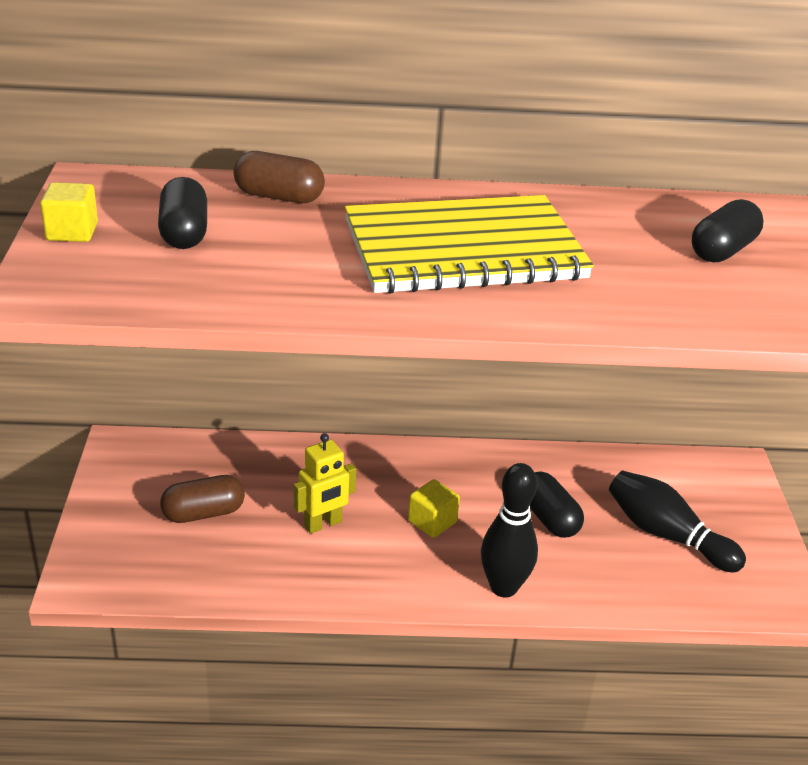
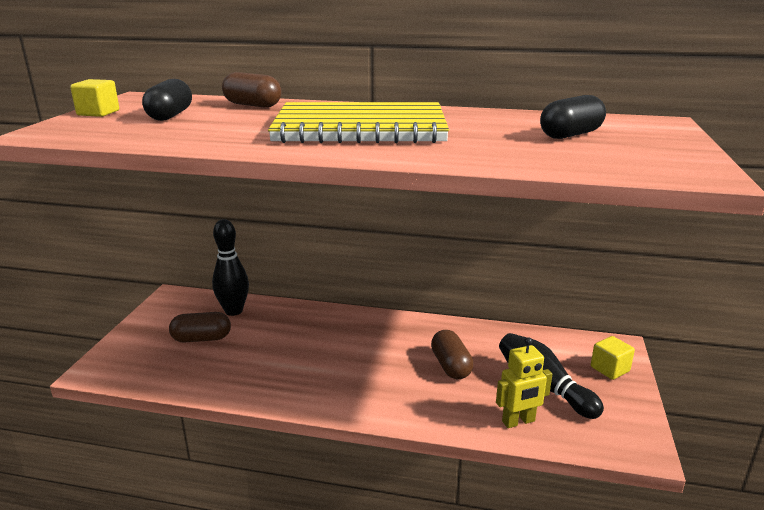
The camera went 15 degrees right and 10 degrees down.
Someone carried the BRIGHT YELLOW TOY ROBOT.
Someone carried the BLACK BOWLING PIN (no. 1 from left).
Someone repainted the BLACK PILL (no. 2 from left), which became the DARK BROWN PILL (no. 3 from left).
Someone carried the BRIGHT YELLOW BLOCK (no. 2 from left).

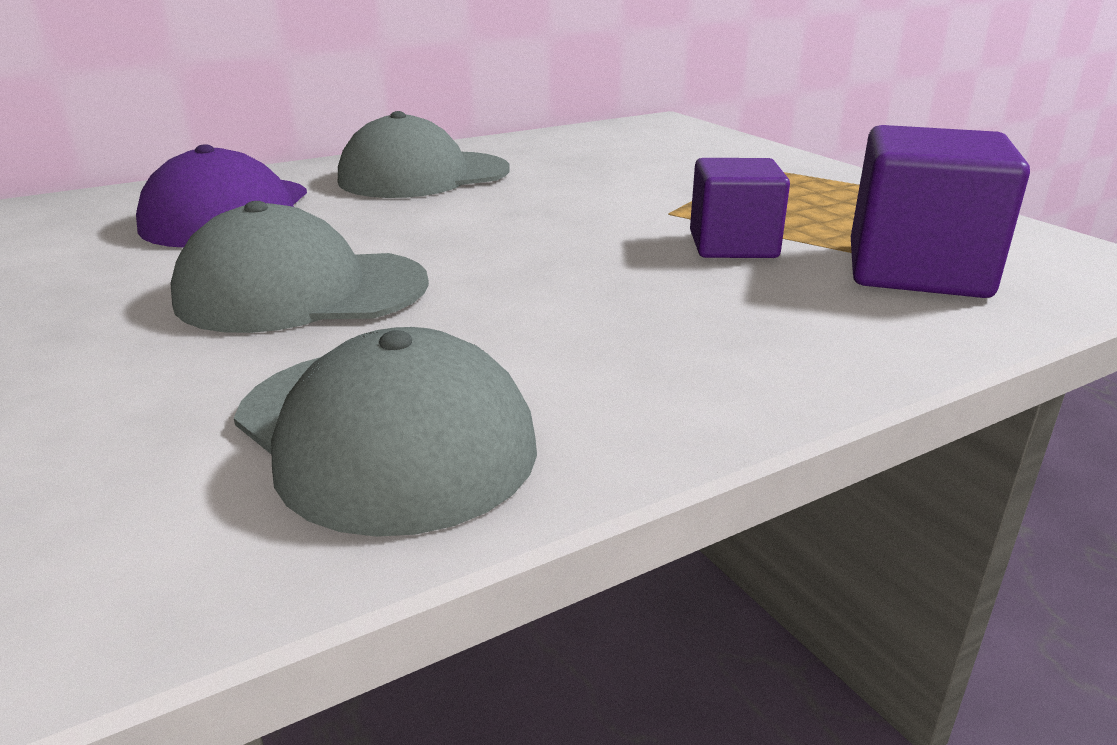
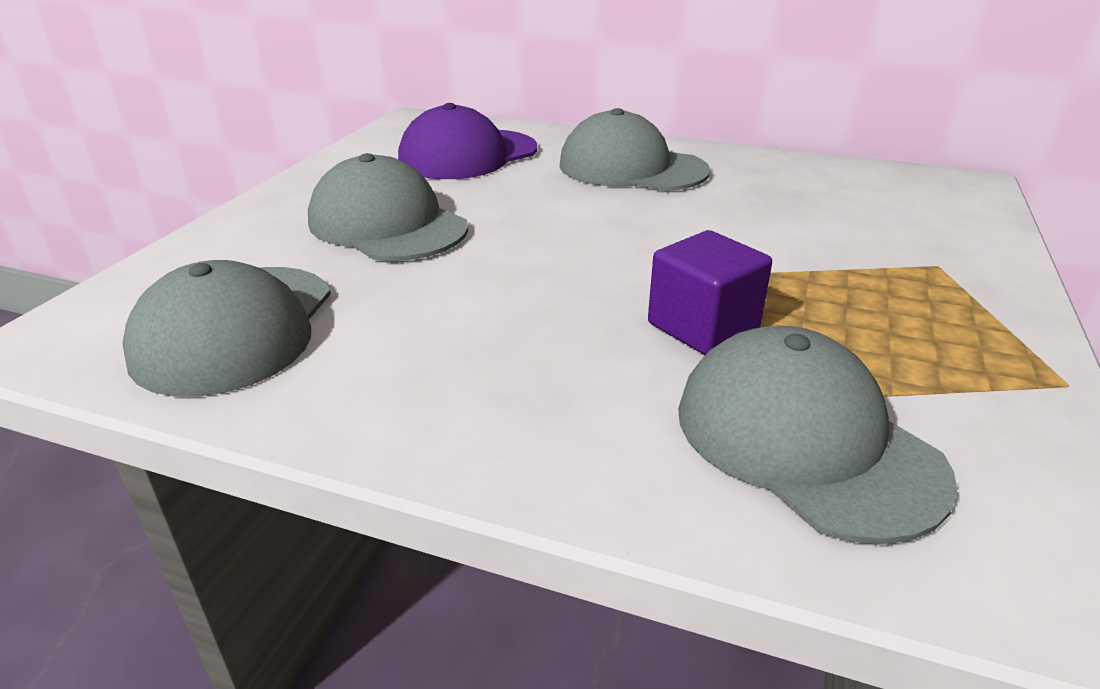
The camera went 50 degrees right and 5 degrees up.
Someone swapped the VIOLET BLOCK (no. 2 from left) for the GREY CAP (no. 4 from left).

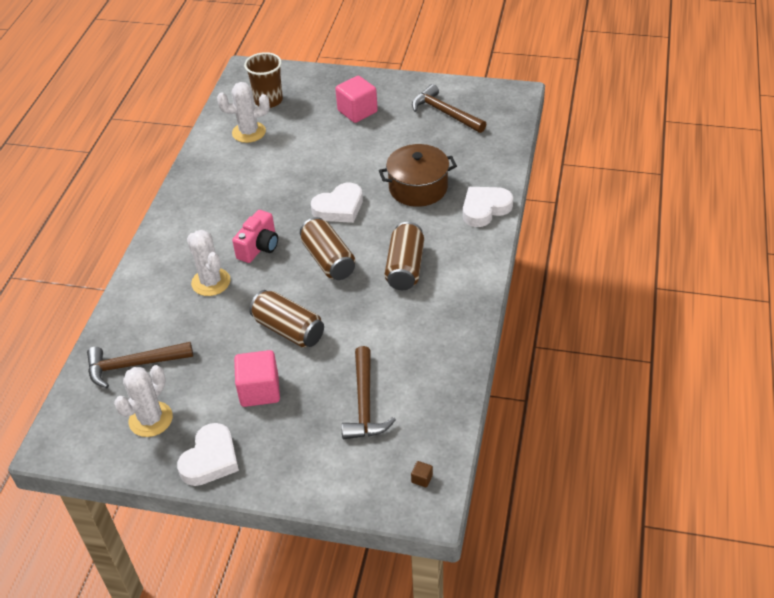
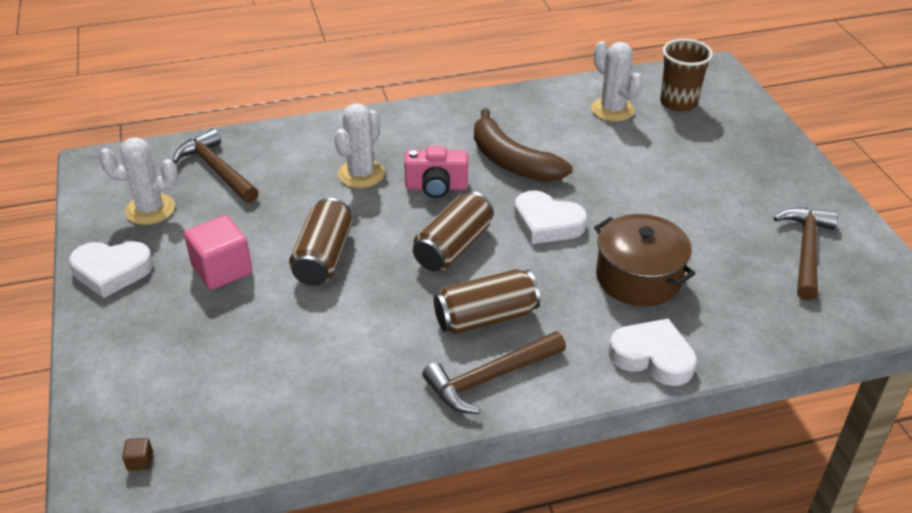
The camera went 60 degrees right and 5 degrees down.
Someone took away the ROSE-PINK BLOCK (no. 2 from left).
Someone carried the DARK BROWN CARPENTER'S HAMMER (no. 2 from left).
Someone put down the DARK BROWN TOY BANANA.

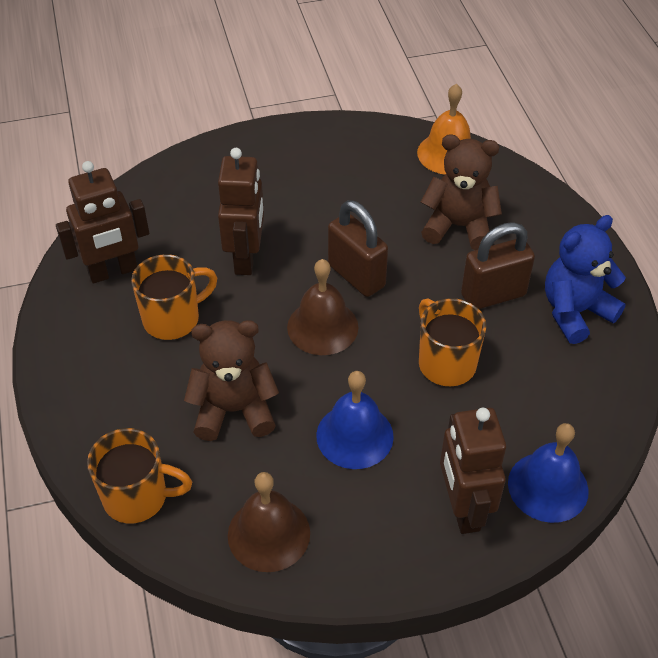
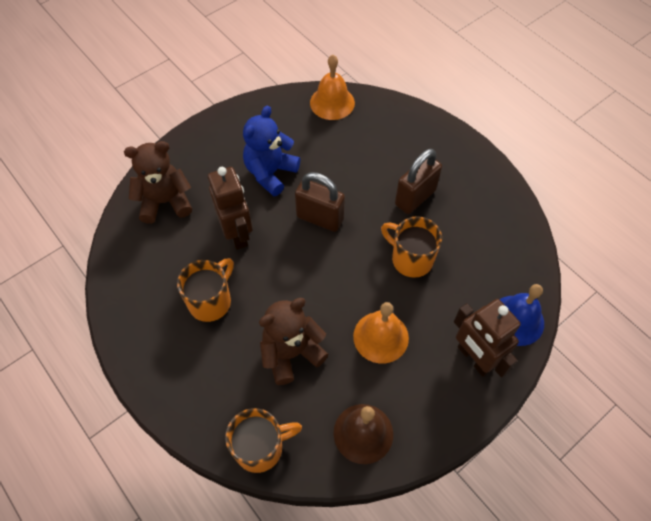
The camera went 25 degrees left and 10 degrees up.
Someone carried the DARK BROWN TEDDY (no. 2 from left in the first image).
Someone took away the DARK BROWN TOY ROBOT (no. 1 from left).
Someone carried the COBALT TEDDY.
Someone took away the DARK BROWN BELL (no. 2 from left).
Someone repainted the COBALT BELL (no. 1 from left), which became the ORANGE BELL (no. 2 from left).

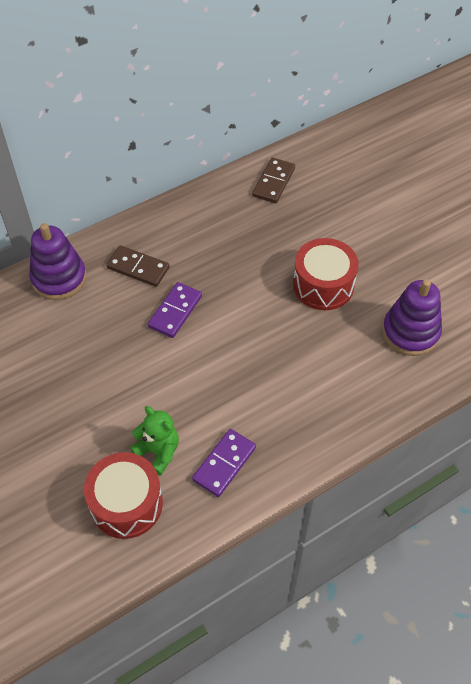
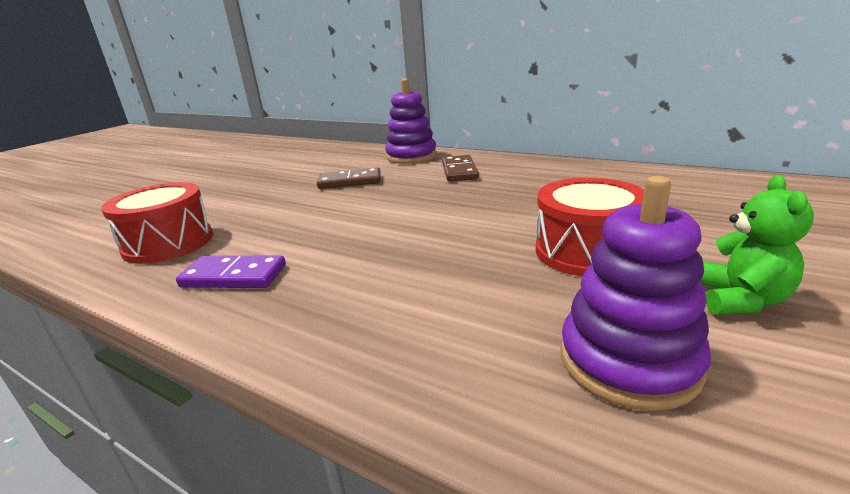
The camera went 65 degrees right and 30 degrees down.
Someone carried the DARK BROWN DOMINO PIECE (no. 2 from left in the first image).
Someone took away the VIOLET DOMINO PIECE (no. 1 from left).
Someone carried the GREEN TEDDY.

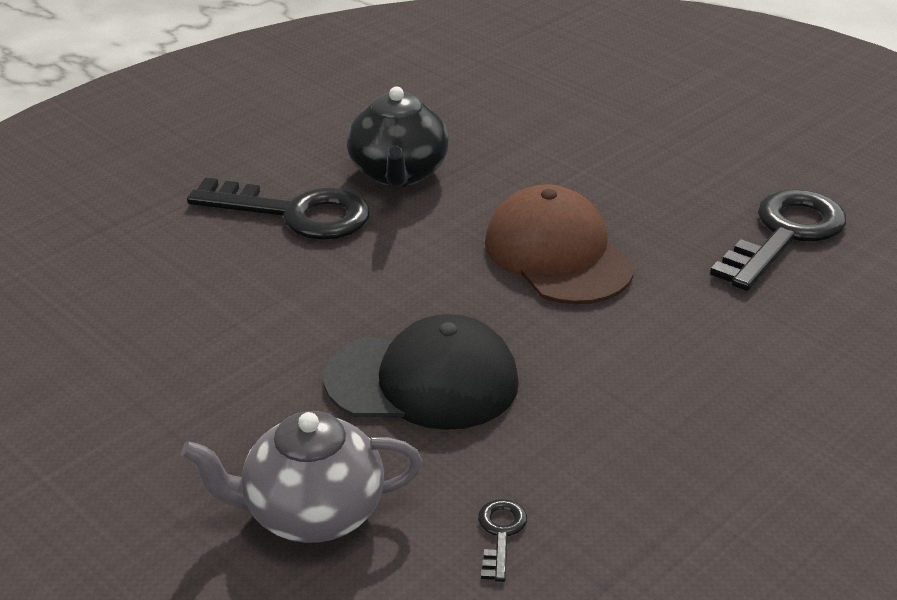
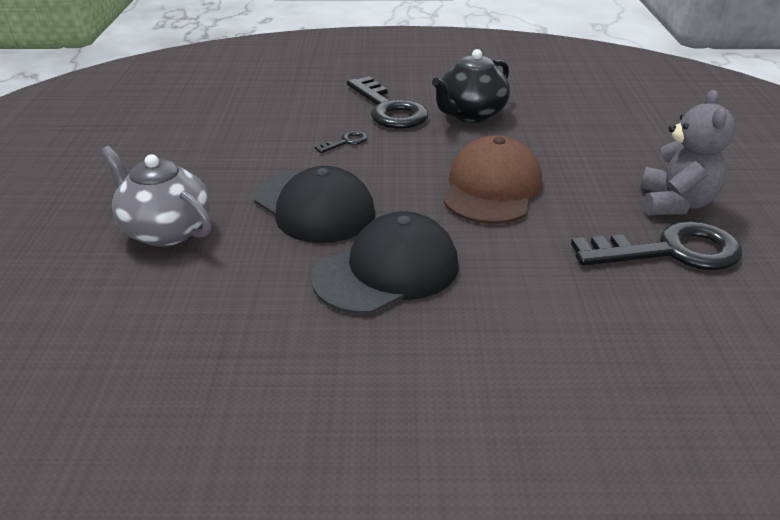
The camera went 45 degrees right and 0 degrees up.
Someone carried the BLACK DOOR KEY (no. 2 from left in the first image).
Someone put down the GREY TEDDY.
Someone put down the BLACK CAP (no. 2 from left).

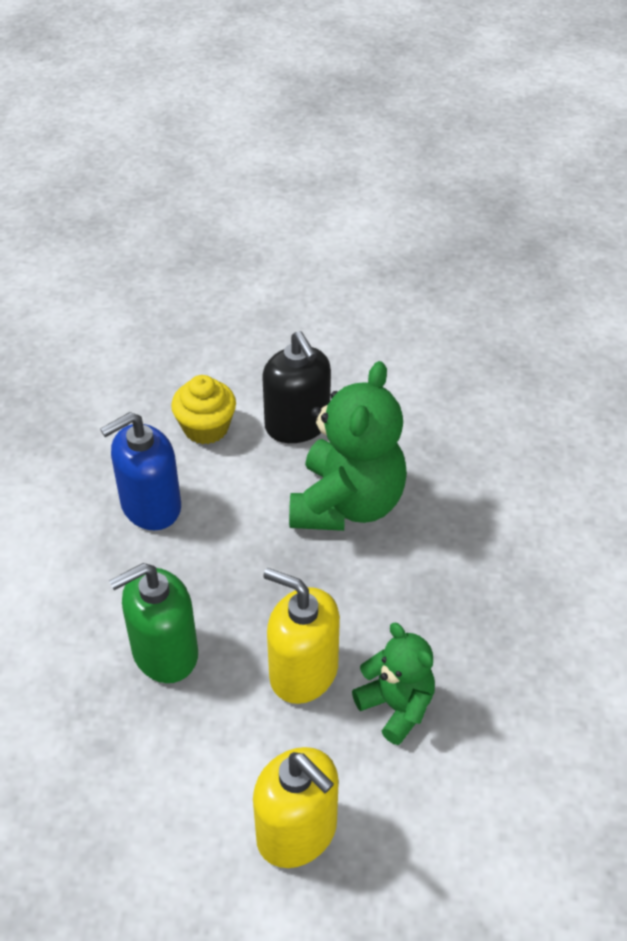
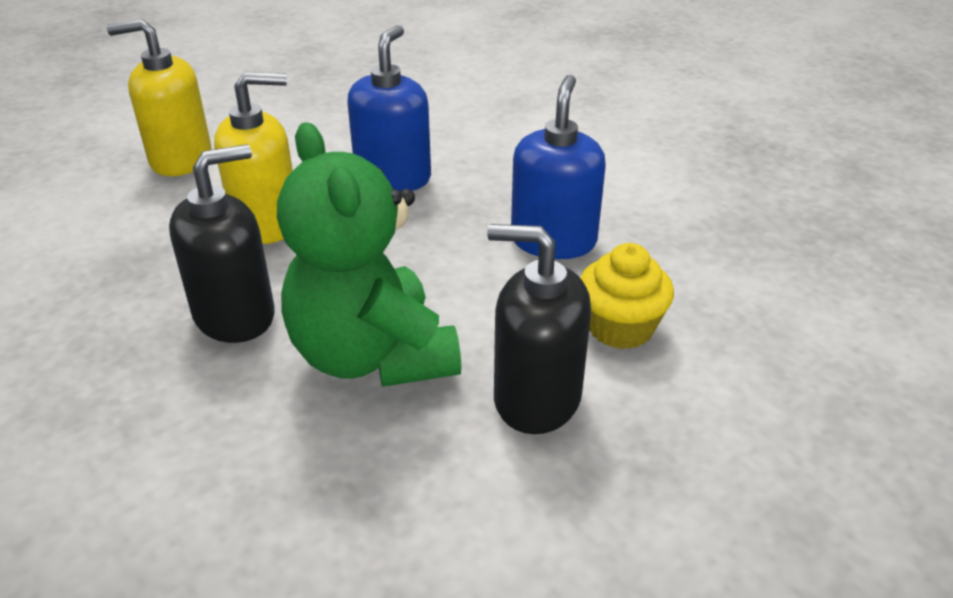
The camera went 135 degrees right and 10 degrees down.
Someone repainted the GREEN SOAP DISPENSER, which became the COBALT SOAP DISPENSER (no. 1 from left).
Someone took away the GREEN TEDDY (no. 2 from left).
Someone put down the BLACK SOAP DISPENSER (no. 1 from left).

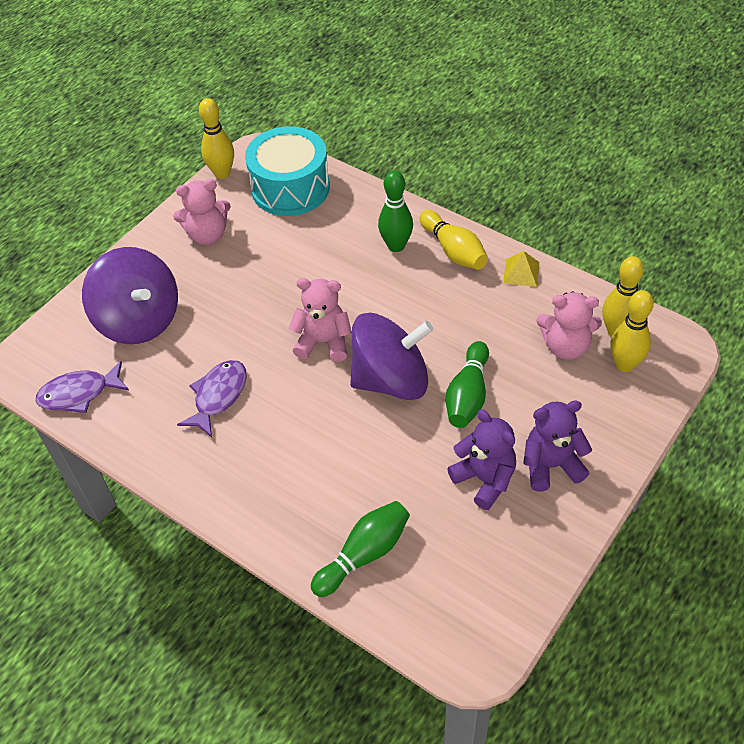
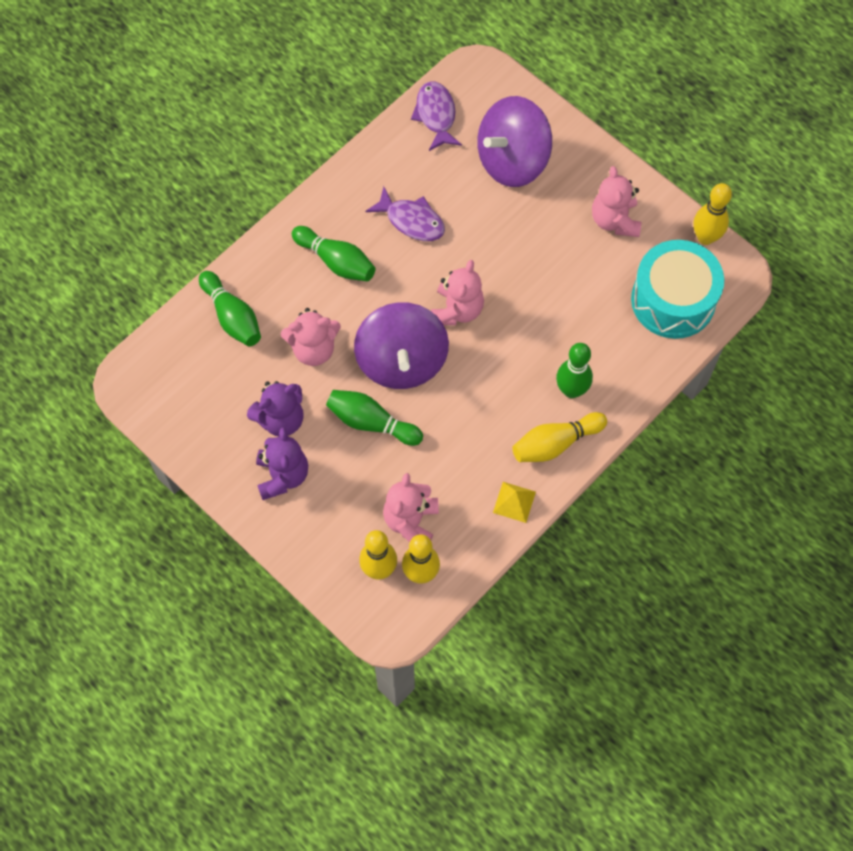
The camera went 95 degrees right and 15 degrees up.
Someone put down the GREEN BOWLING PIN (no. 2 from left).
Someone put down the ROSE-PINK TEDDY (no. 1 from left).

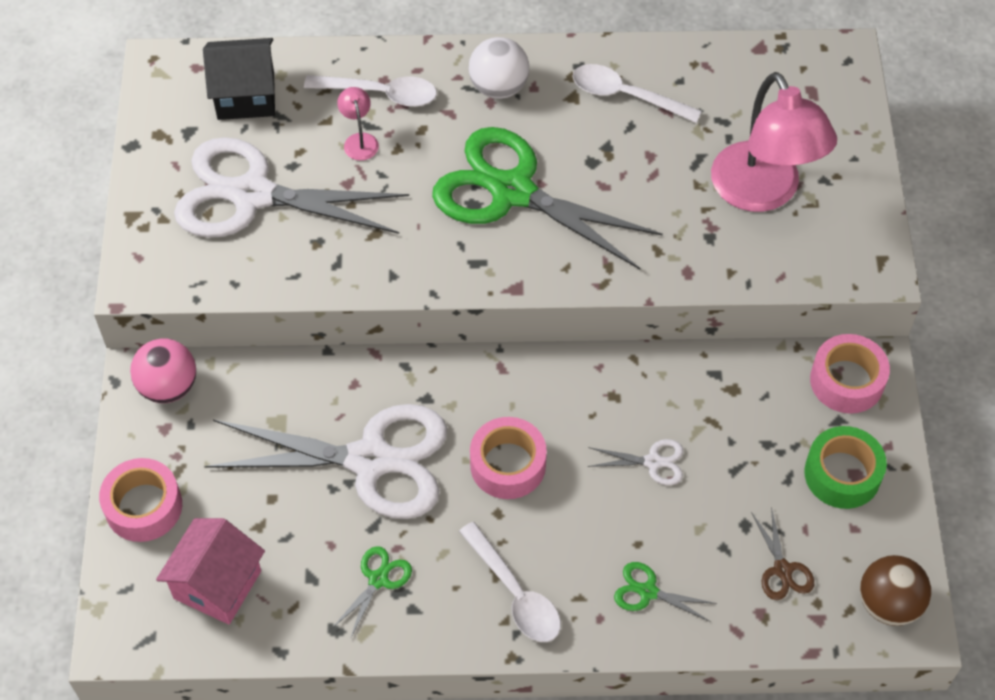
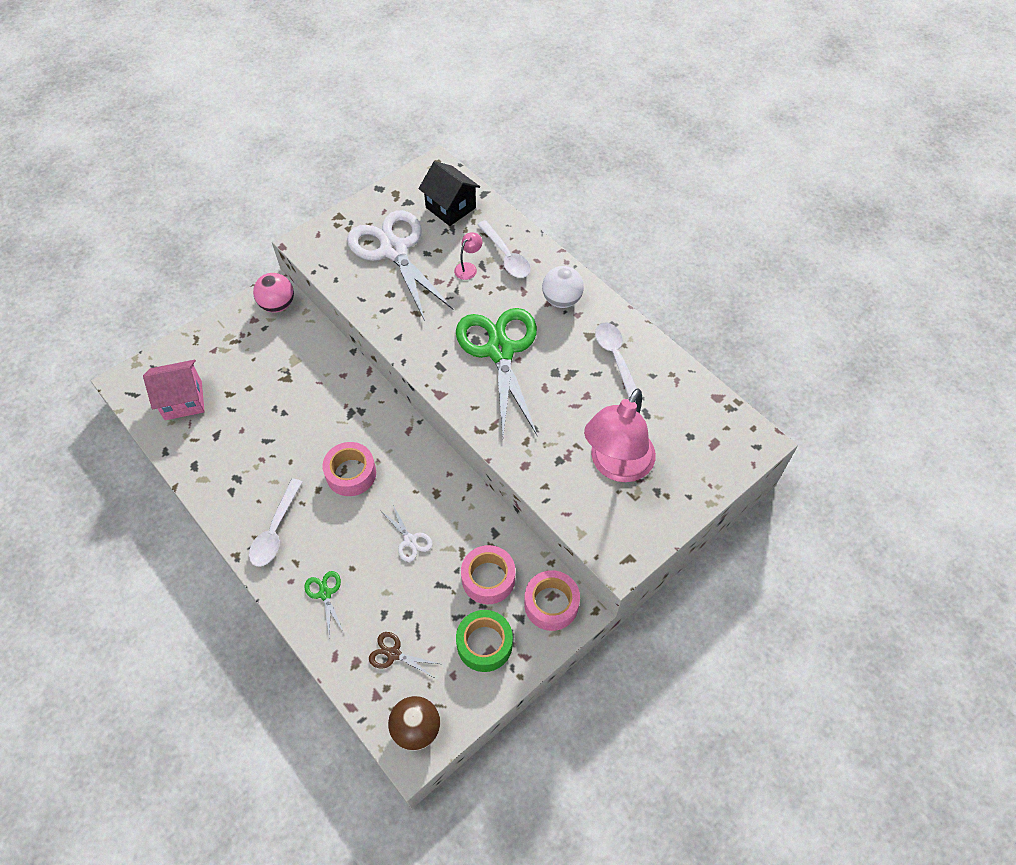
The camera went 50 degrees right and 0 degrees up.
Someone took away the PURE WHITE SCISSORS (no. 2 from left).
Someone carried the ROSE-PINK ROLL OF TAPE (no. 1 from left in the first image).
Someone rotated the DARK BROWN SCISSORS by 75 degrees clockwise.
Someone took away the GREEN SCISSORS (no. 1 from left).

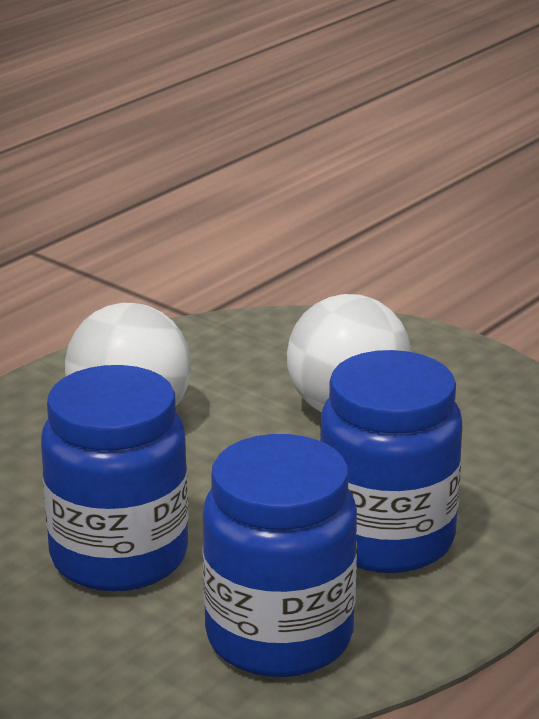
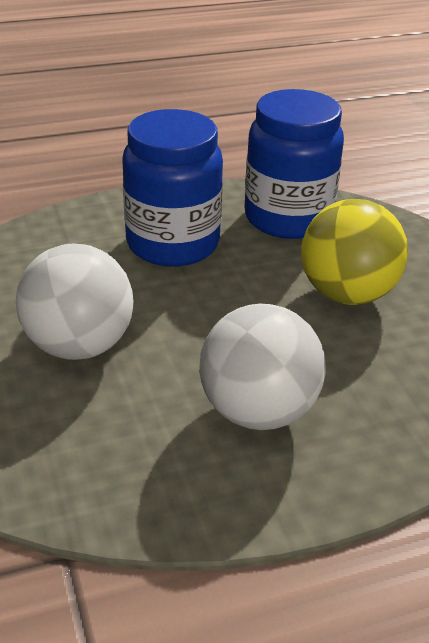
The camera went 150 degrees left and 10 degrees up.
Someone swapped the COBALT JAR (no. 1 from left) for the BRIGHT YELLOW SPHERE.

